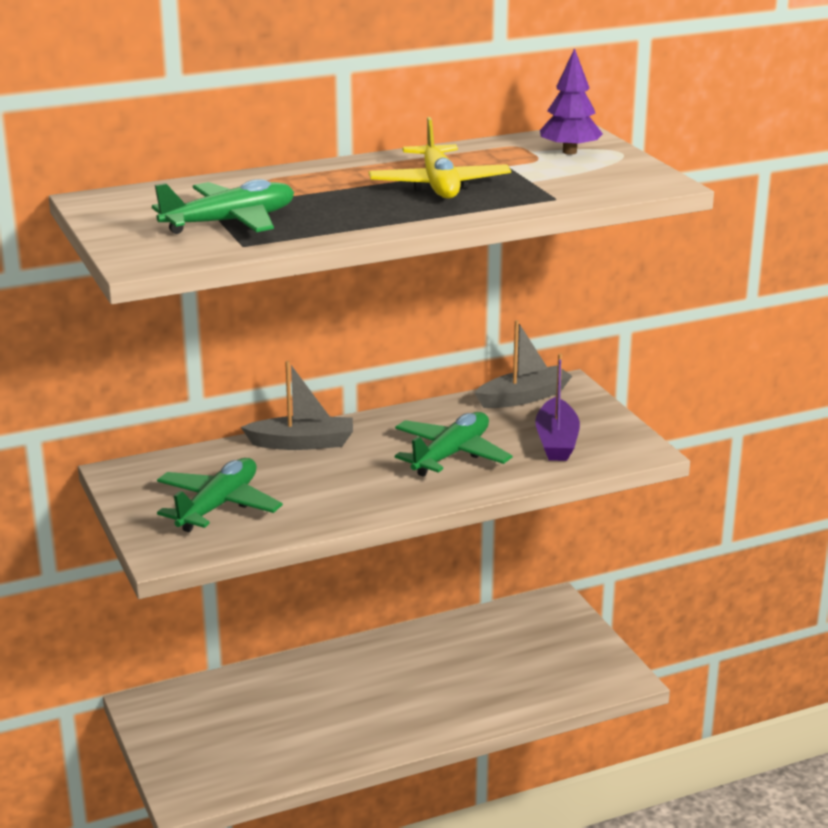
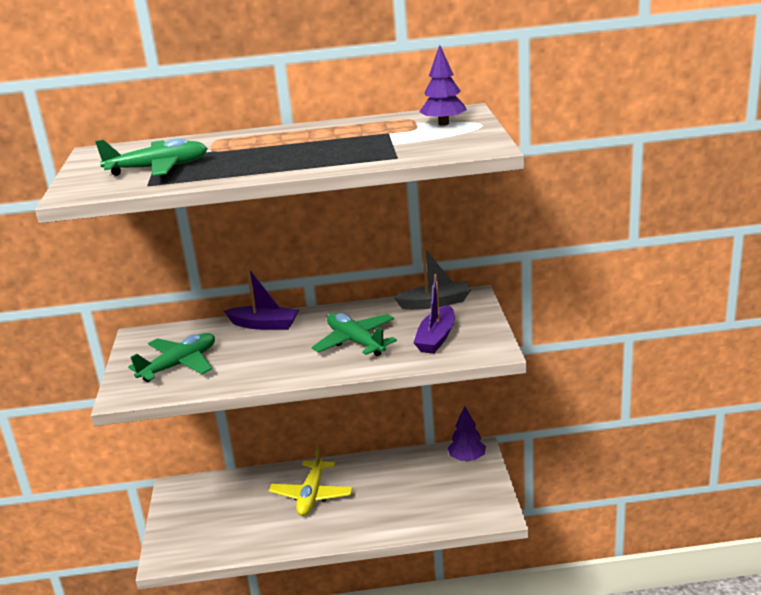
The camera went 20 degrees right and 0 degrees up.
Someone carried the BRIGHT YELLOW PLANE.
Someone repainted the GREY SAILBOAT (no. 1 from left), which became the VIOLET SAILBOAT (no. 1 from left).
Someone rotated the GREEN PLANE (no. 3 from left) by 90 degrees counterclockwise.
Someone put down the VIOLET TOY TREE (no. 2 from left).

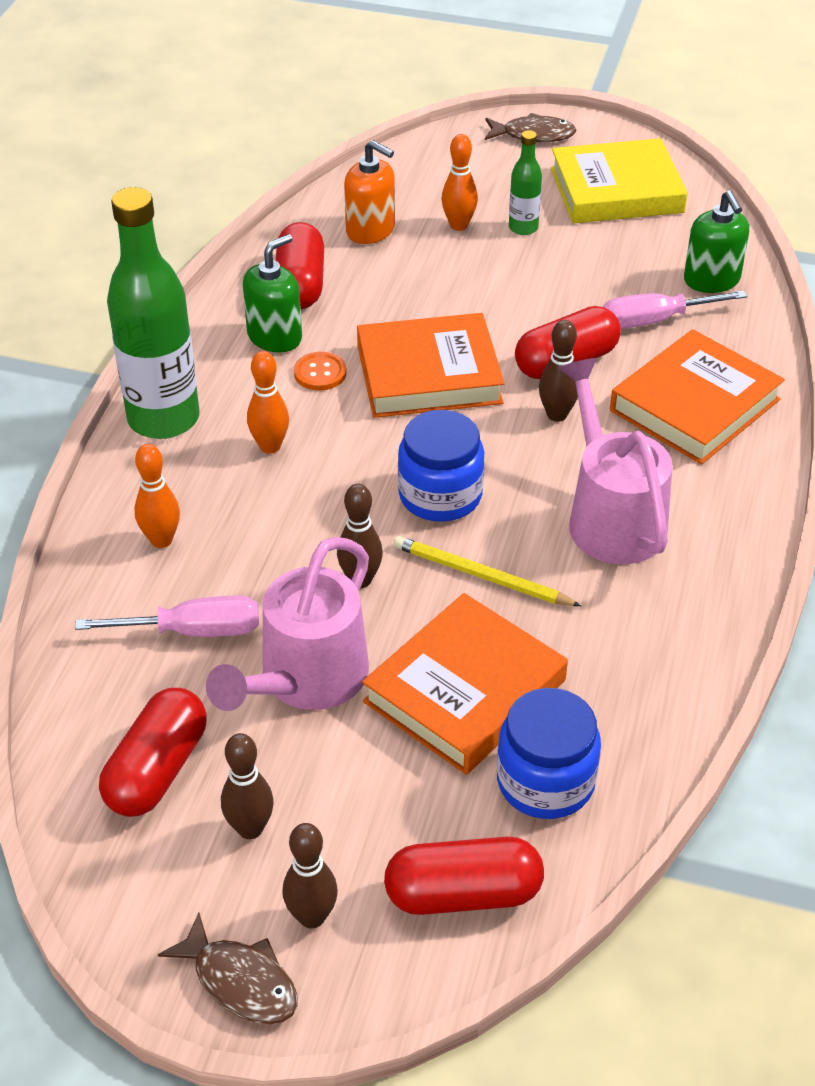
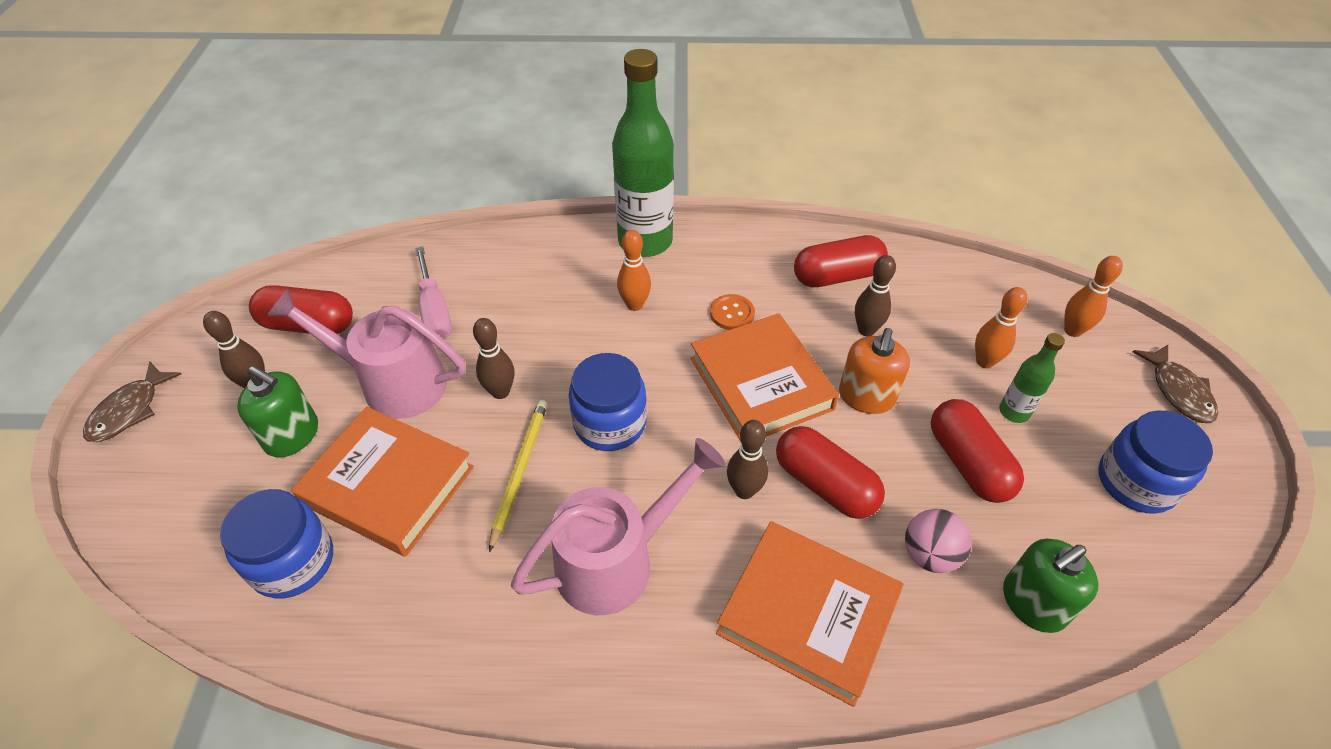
The camera went 75 degrees right and 5 degrees up.
Someone swapped the BRIGHT YELLOW HARDCOVER for the COBALT JAR (no. 3 from left).
Someone carried the ORANGE SOAP DISPENSER.
Someone carried the GREEN SOAP DISPENSER (no. 1 from left).
Someone swapped the ROSE-PINK SCREWDRIVER (no. 2 from left) for the ROSE-PINK SPHERE.
Someone carried the ORANGE BOWLING PIN (no. 1 from left in the first image).
Someone carried the DARK BROWN BOWLING PIN (no. 2 from left in the first image).
Someone carried the CRIMSON PILL (no. 3 from left in the first image).

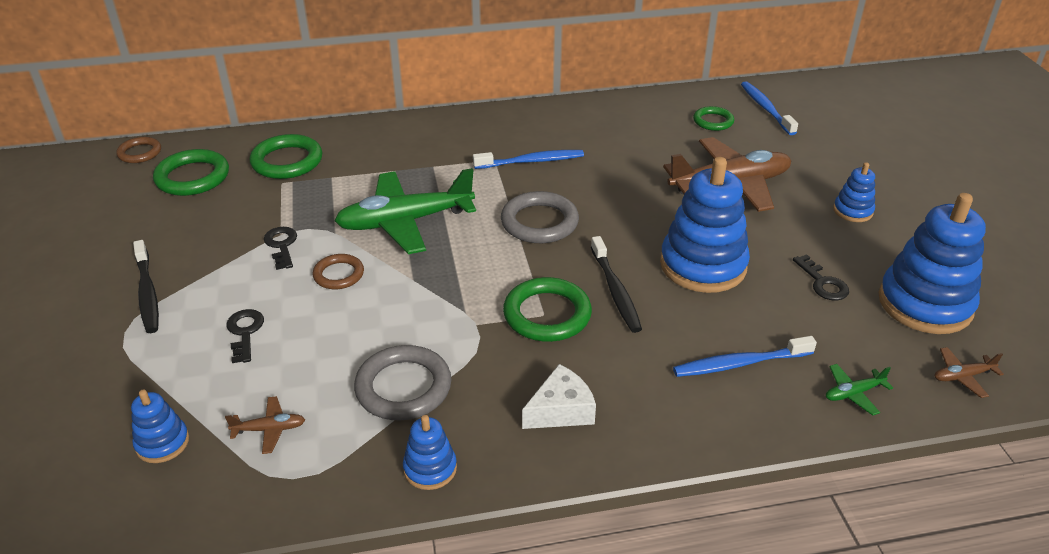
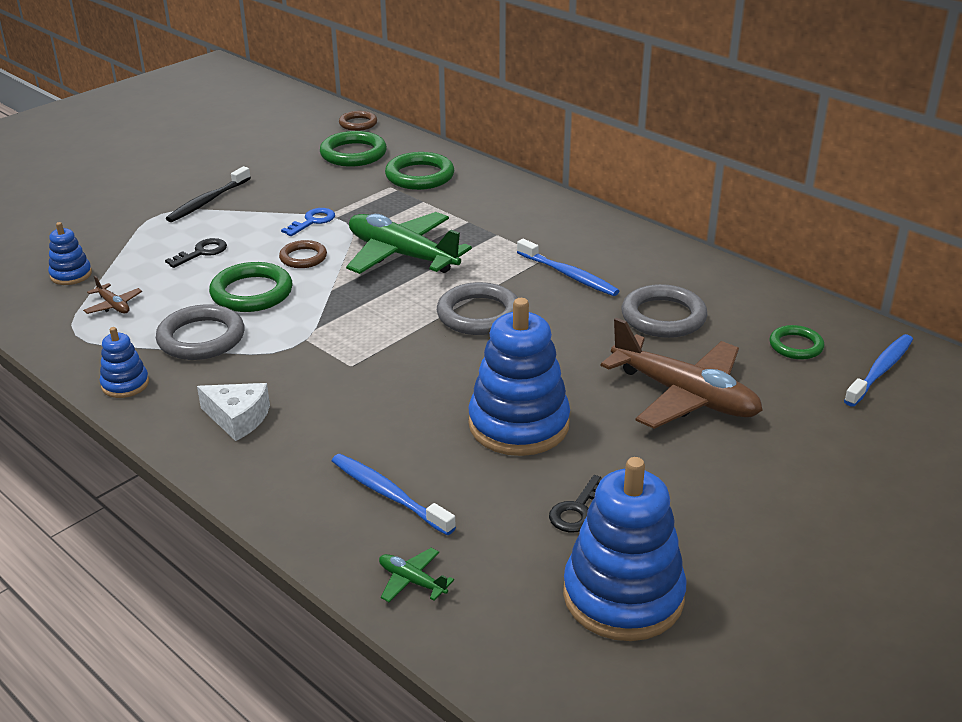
The camera went 55 degrees right and 5 degrees down.
Someone took away the COBALT STACKING RINGS (no. 4 from left).
Someone repainted the BLACK DOOR KEY (no. 2 from left), which became the COBALT DOOR KEY.
Someone took away the BLACK DENTAL BRUSH (no. 2 from left).
Someone carried the GREEN HOOP (no. 3 from left in the first image).
Someone took away the DARK BROWN PLANE (no. 3 from left).
Someone put down the GREY HOOP (no. 3 from left).

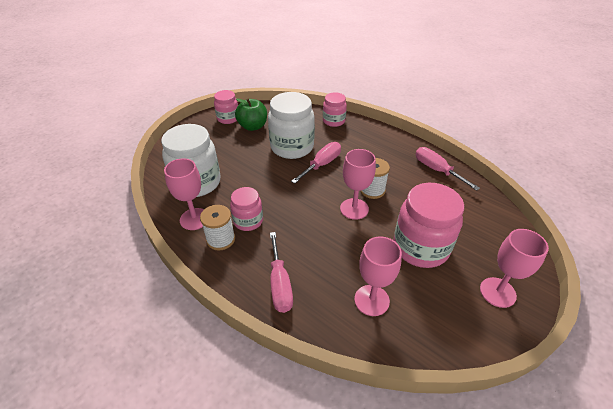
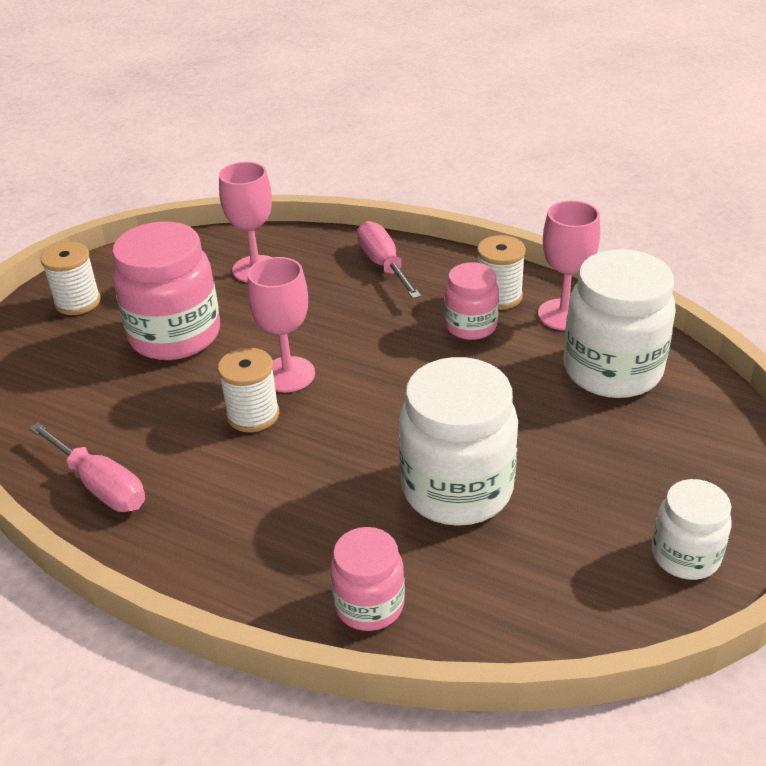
The camera went 170 degrees right and 5 degrees down.
Someone repainted the ROSE-PINK JAR (no. 1 from left), which became the PURE WHITE JAR (no. 3 from left).
Someone took away the GREEN APPLE FRUIT.
Someone took away the ROSE-PINK SCREWDRIVER (no. 2 from left).
Someone swapped the ROSE-PINK GOBLET (no. 4 from left) for the PURE WHITE REEL OF THREAD (no. 1 from left).

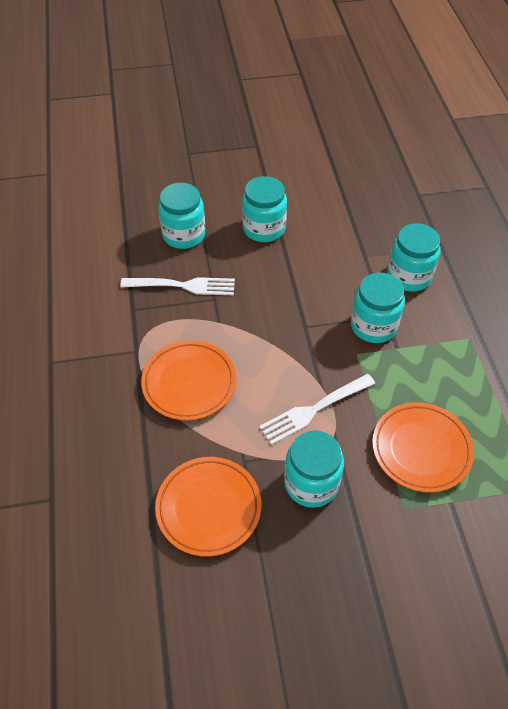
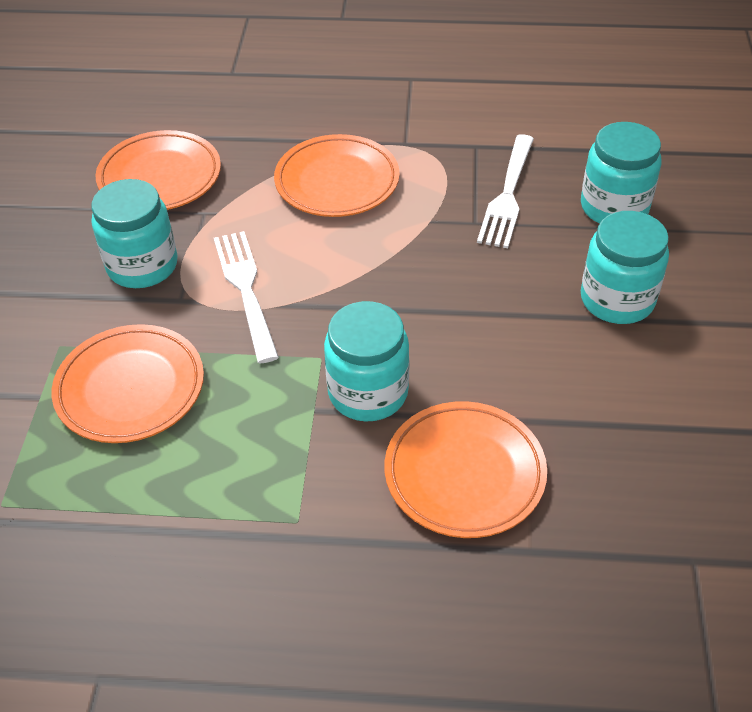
The camera went 105 degrees right and 5 degrees down.
Someone swapped the AQUA JAR (no. 5 from left) for the ORANGE DINNER PLATE (no. 4 from left).

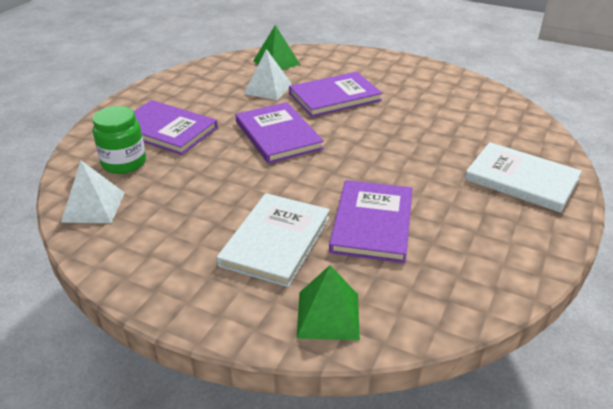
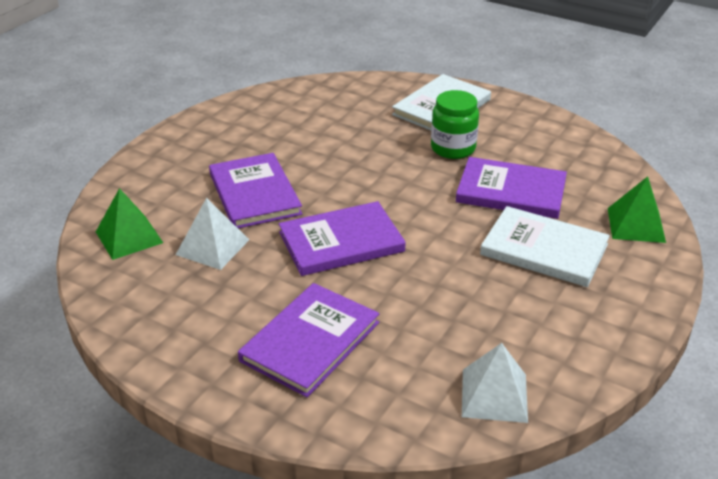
The camera went 85 degrees left and 0 degrees up.
Someone carried the GREEN JAR.

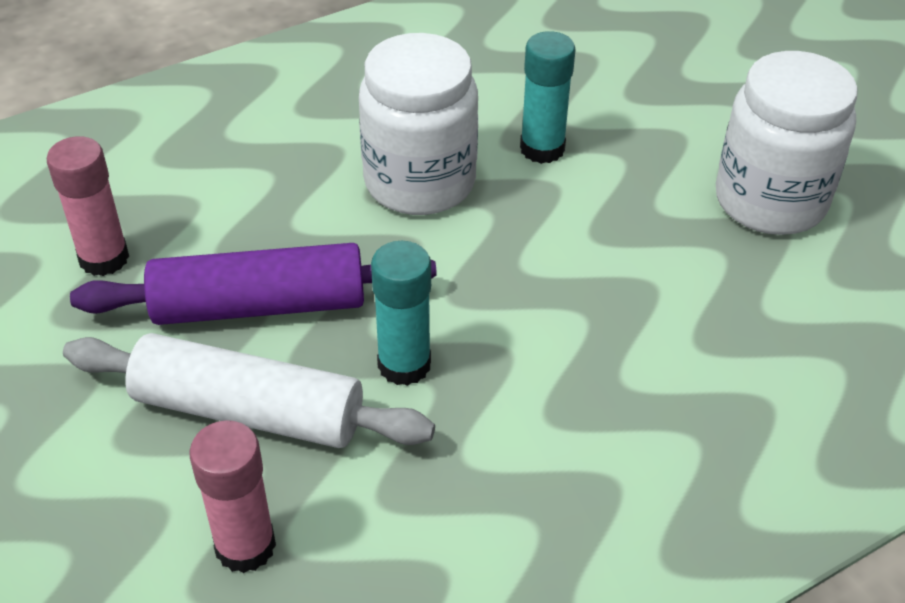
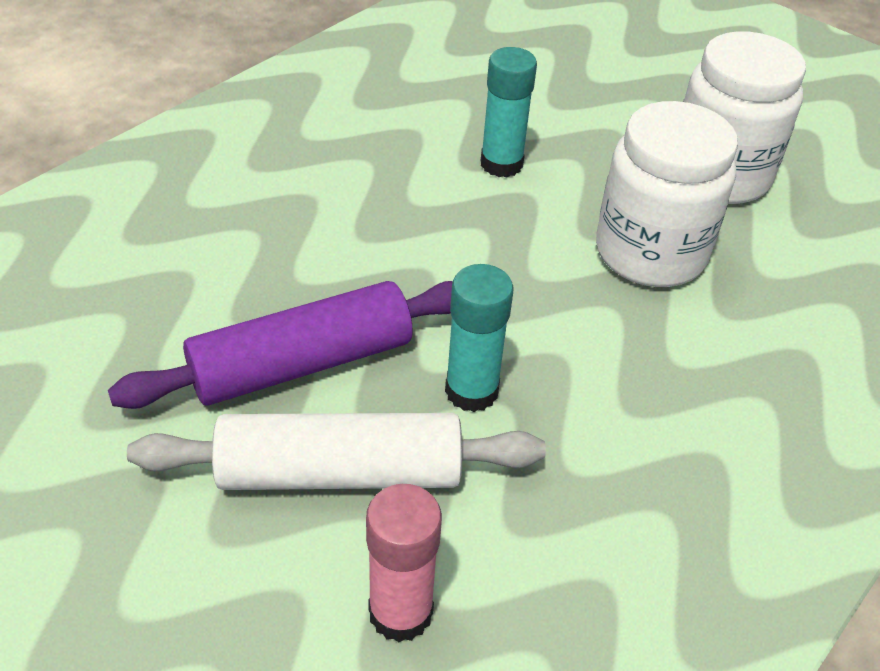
The camera went 20 degrees left and 0 degrees up.
Someone carried the PURE WHITE JAR (no. 1 from left).
Someone took away the ROSE-PINK GLUE (no. 1 from left).

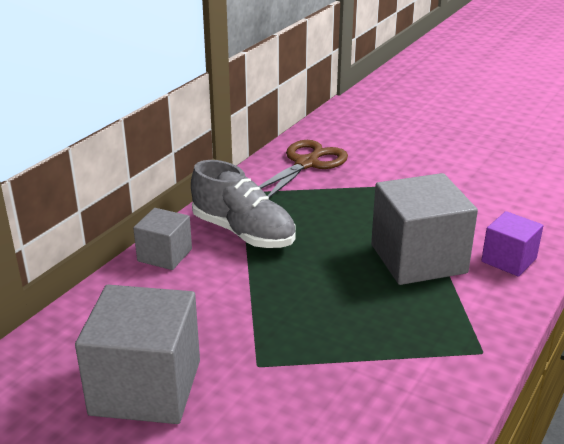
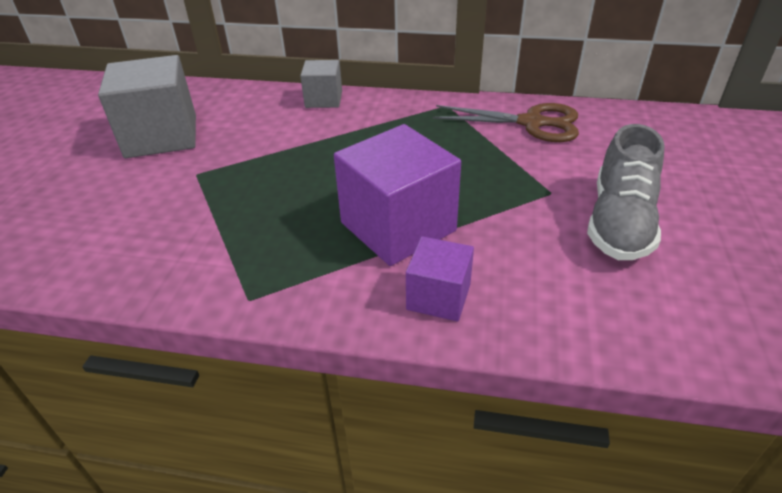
The camera went 70 degrees right and 10 degrees up.
Someone carried the GREY SHOE.
Someone repainted the GREY BLOCK (no. 3 from left), which became the VIOLET BLOCK (no. 1 from left).

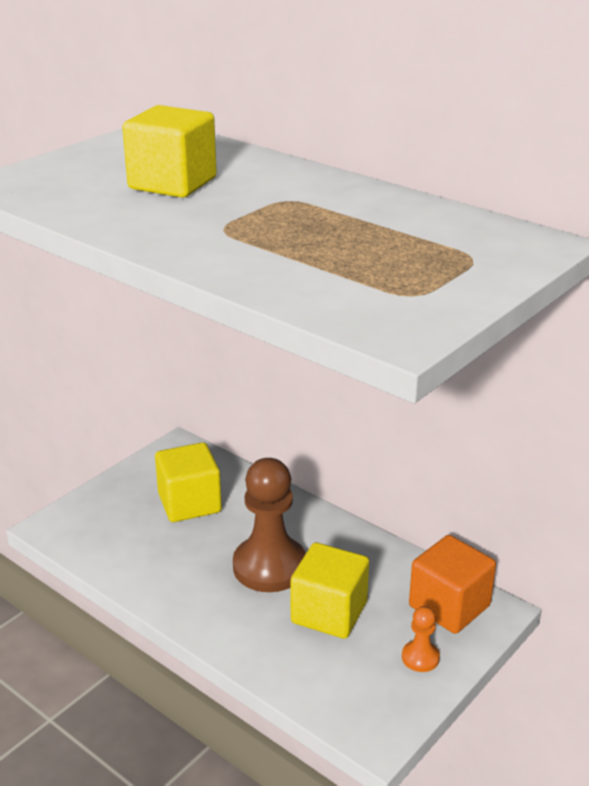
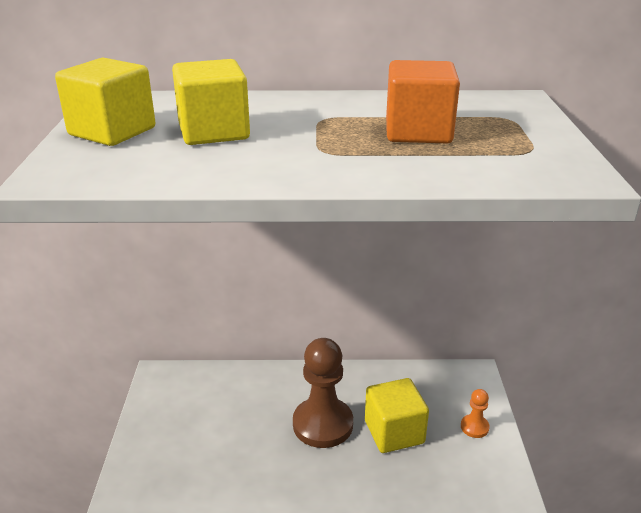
The camera went 40 degrees left and 0 degrees up.
Someone carried the BRIGHT YELLOW BLOCK (no. 2 from left in the first image).
Someone carried the ORANGE BLOCK.

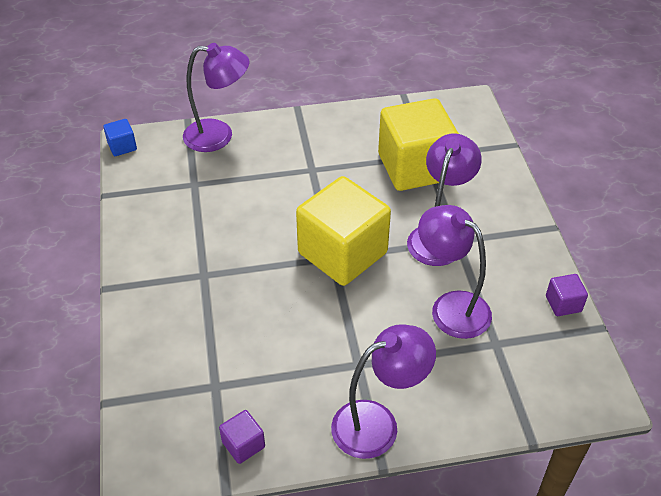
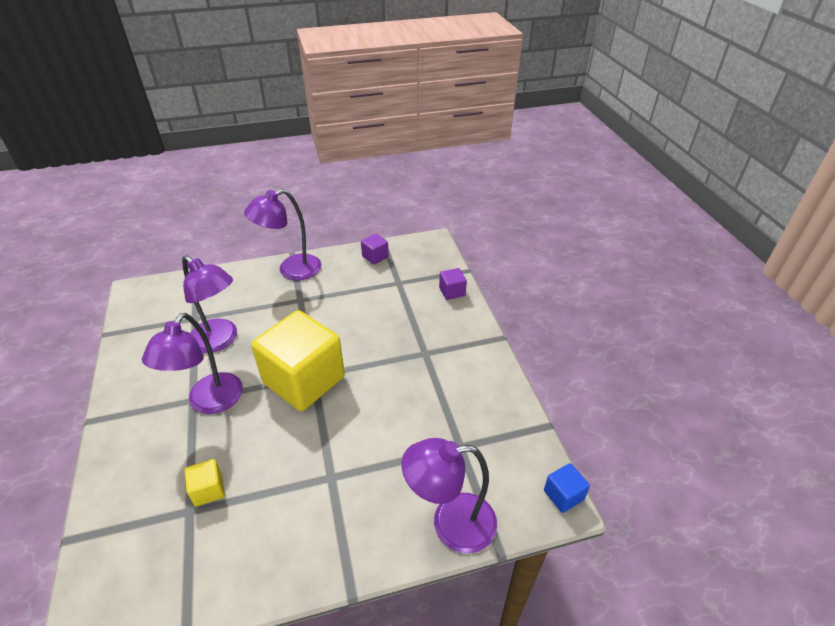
The camera went 175 degrees right and 5 degrees down.
Someone scaled the BRIGHT YELLOW BLOCK (no. 2 from left in the first image) by 0.41.
Someone carried the VIOLET BLOCK (no. 2 from left).

